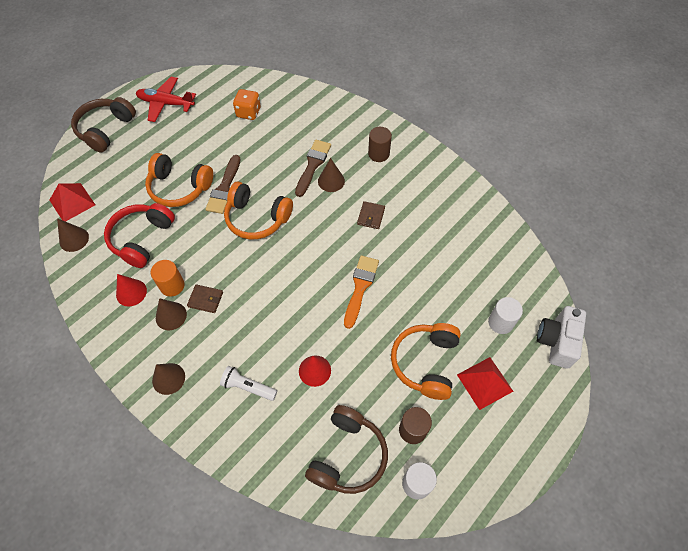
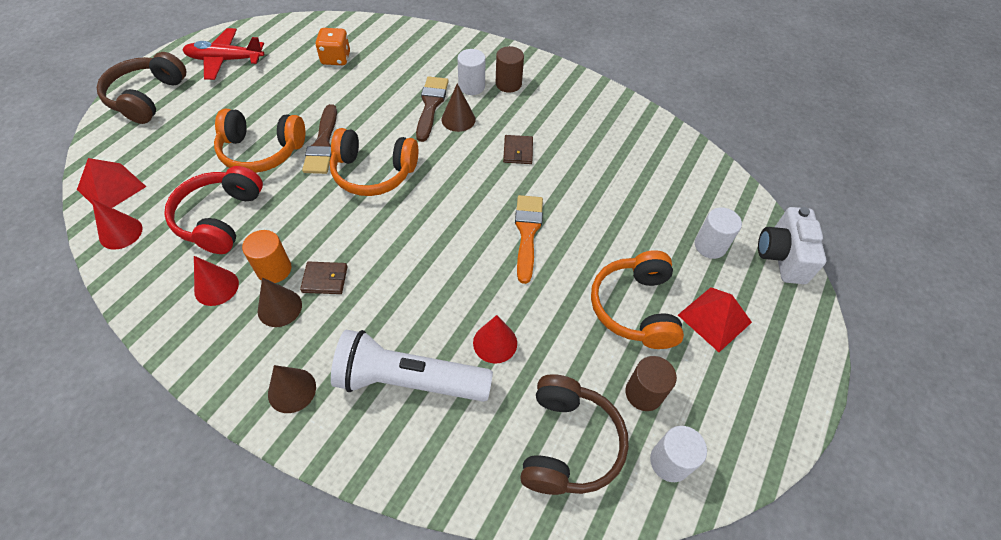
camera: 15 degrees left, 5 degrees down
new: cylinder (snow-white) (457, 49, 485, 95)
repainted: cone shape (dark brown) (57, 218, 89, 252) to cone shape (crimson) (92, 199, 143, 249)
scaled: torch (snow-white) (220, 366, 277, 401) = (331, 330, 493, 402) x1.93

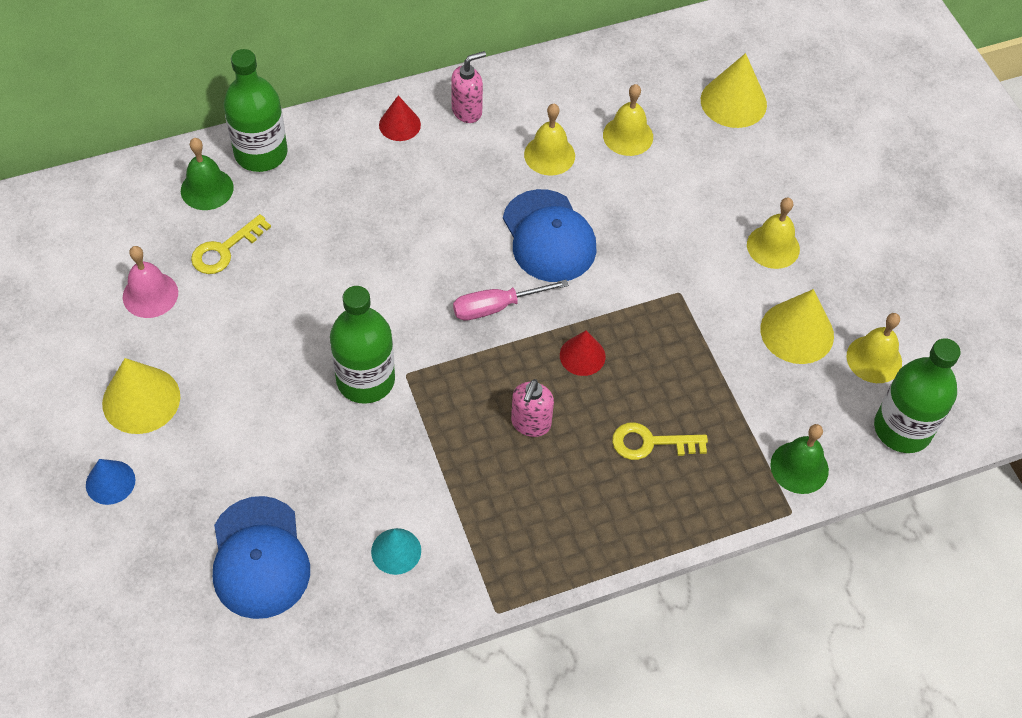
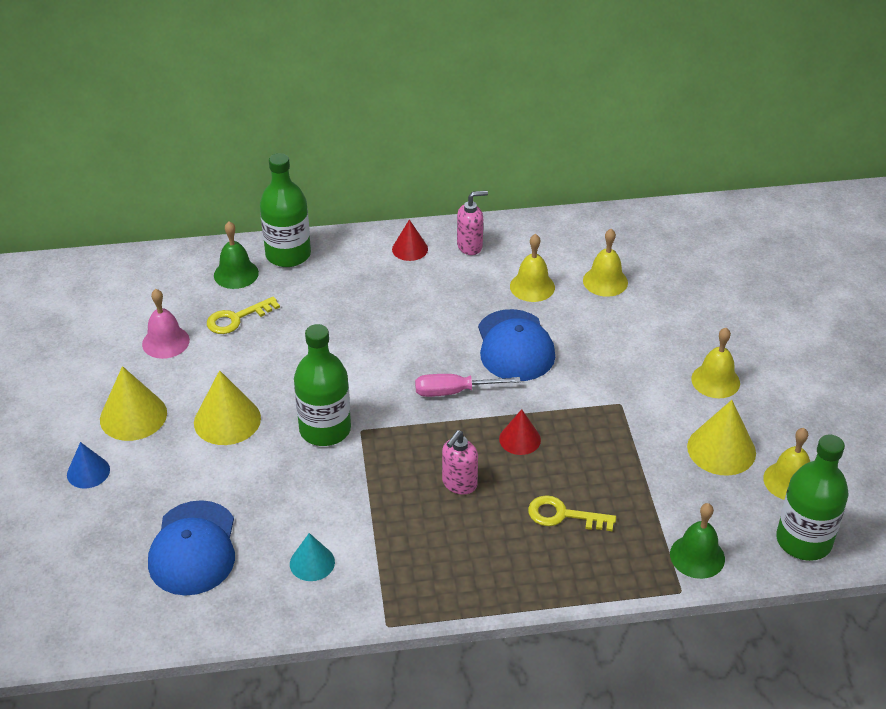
camera: 15 degrees right, 15 degrees down
shifted: cone shape (bright yellow) (701, 53, 767, 128) to (194, 370, 261, 445)

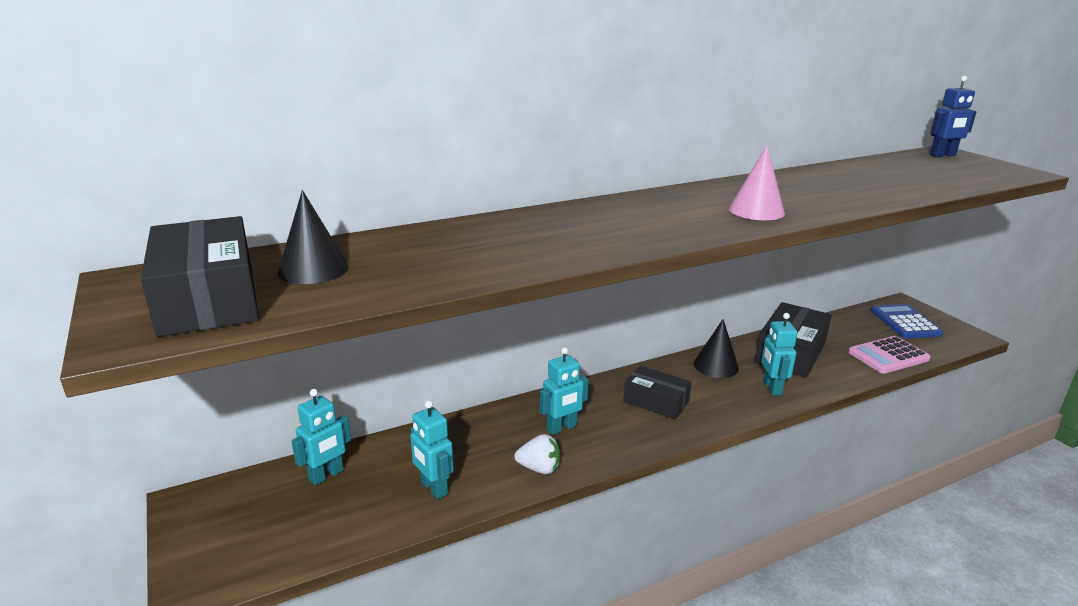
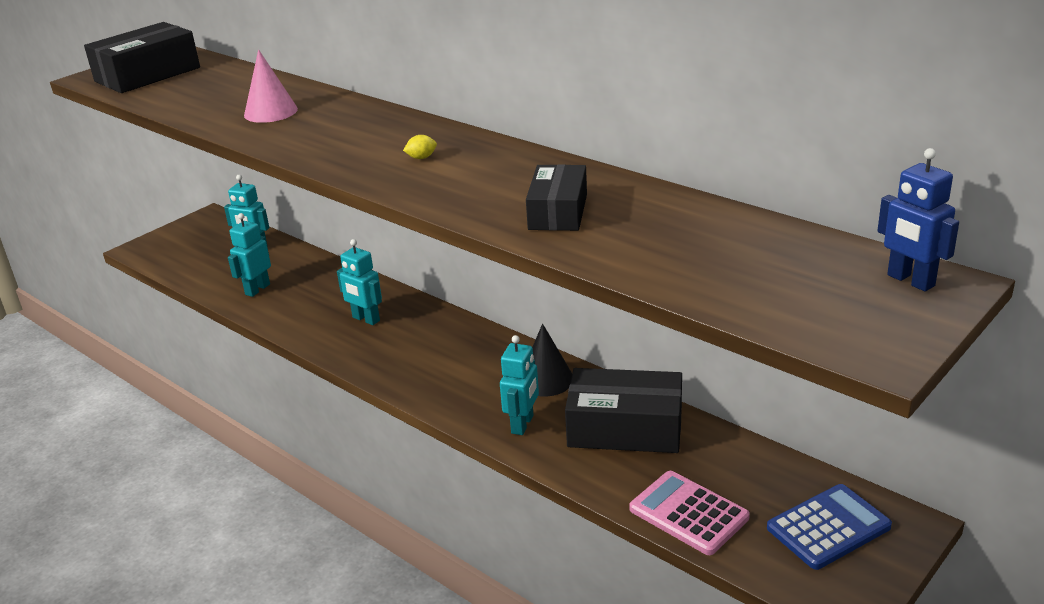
camera: 70 degrees right, 5 degrees up
gone: cone shape (ebony) (278, 190, 349, 284); strawberry (snow-white) (514, 434, 560, 474)
new: lemon (bright yellow) (403, 135, 437, 159)
shifted: cone shape (rosy) (729, 146, 785, 220) to (244, 50, 298, 123); parcel (ebony) (623, 366, 692, 420) to (526, 164, 587, 231)
rotated: robot figure (teal) (761, 313, 797, 395) = (500, 335, 539, 435) 135 degrees clockwise

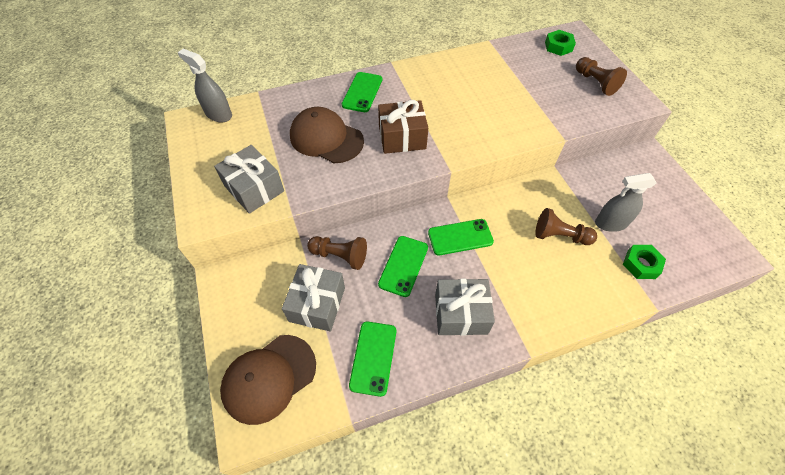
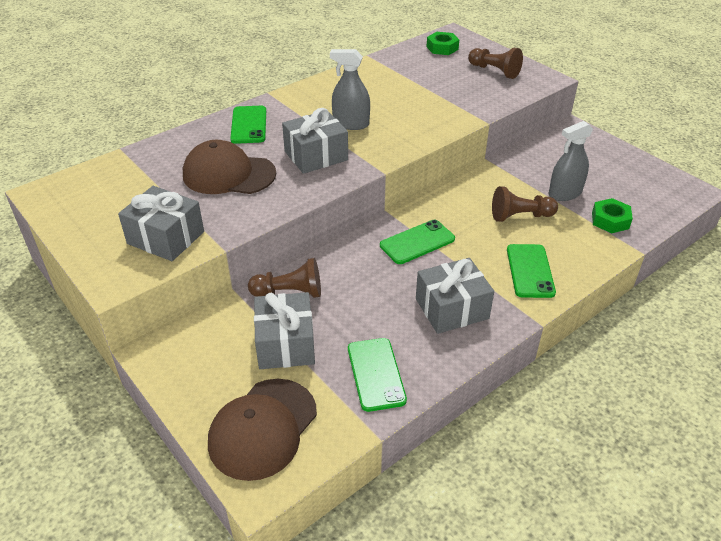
camera: 20 degrees left, 15 degrees down
shifted: spray bottle (ash-grey) (177, 49, 232, 122) to (330, 49, 370, 130); smartphone (green) (378, 236, 428, 297) to (507, 244, 556, 298)
repainted: present (dark brown) (378, 100, 428, 154) to present (ash-grey) (282, 108, 348, 174)

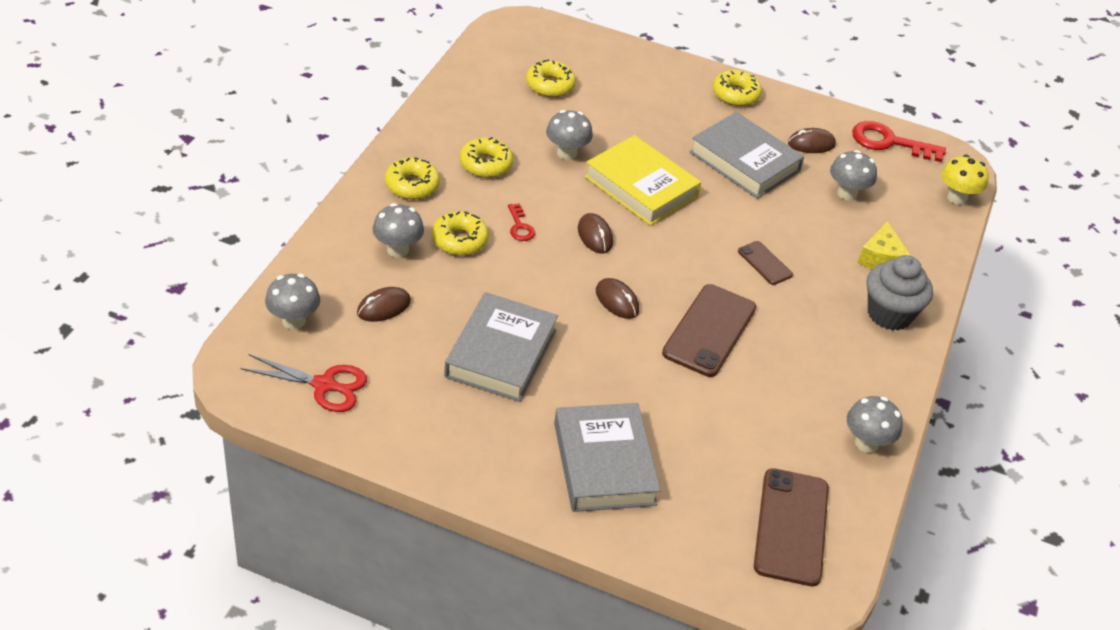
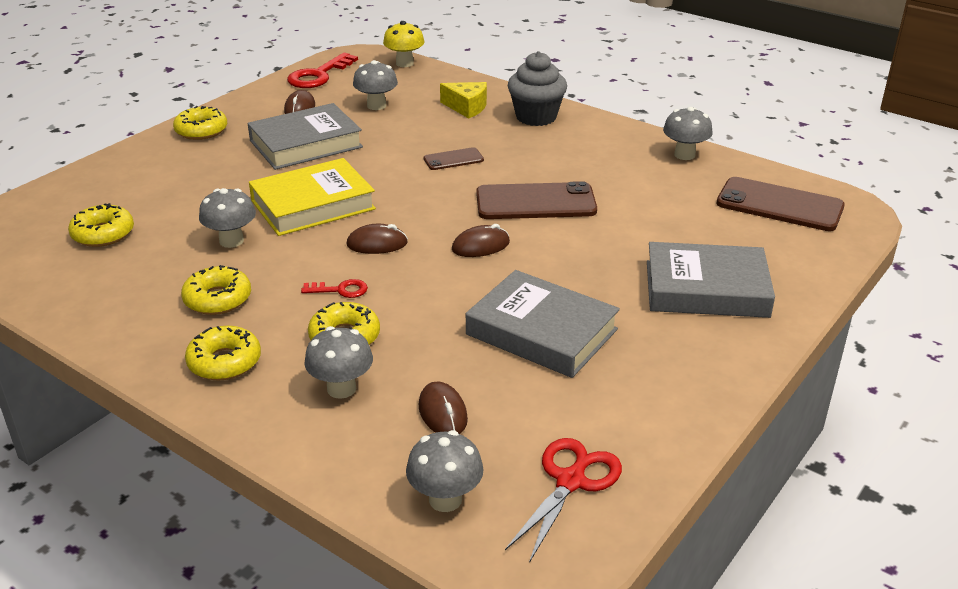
camera: 70 degrees left, 10 degrees down
rotated: smartphone (dark brown) (662, 284, 756, 377) = (476, 181, 597, 219) 45 degrees counterclockwise

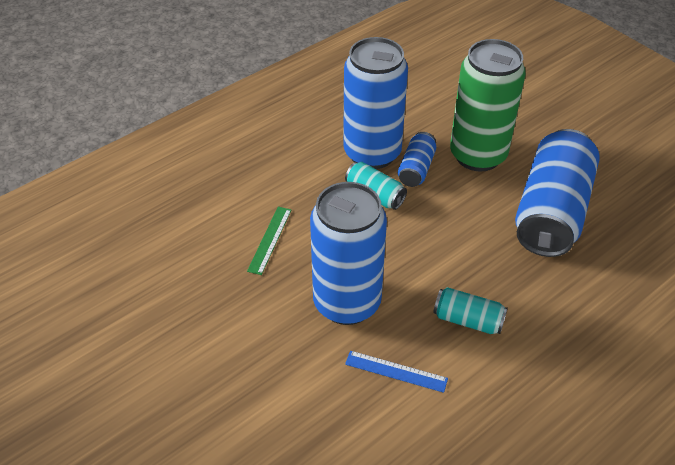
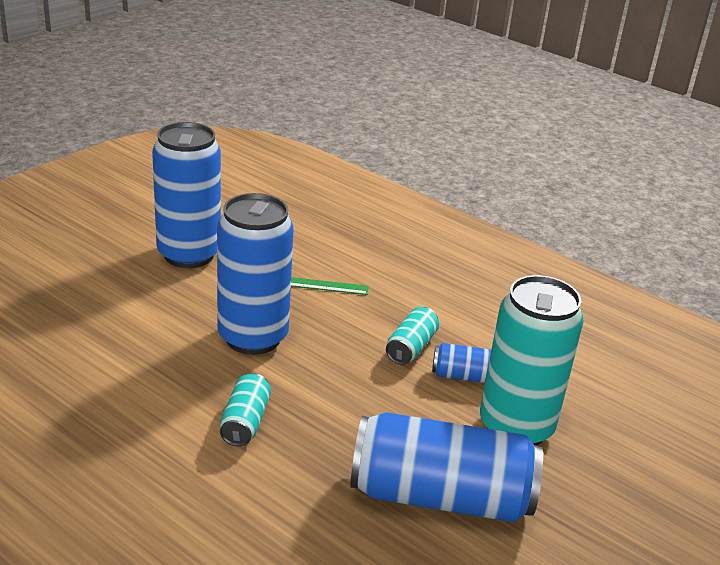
camera: 75 degrees right, 15 degrees down
gone: ruler (blue) (345, 351, 448, 393)
shifted: tin (blue) (343, 37, 408, 169) to (152, 122, 221, 268)
repainted: tin (green) (450, 39, 526, 172) to tin (teal) (480, 275, 584, 446)

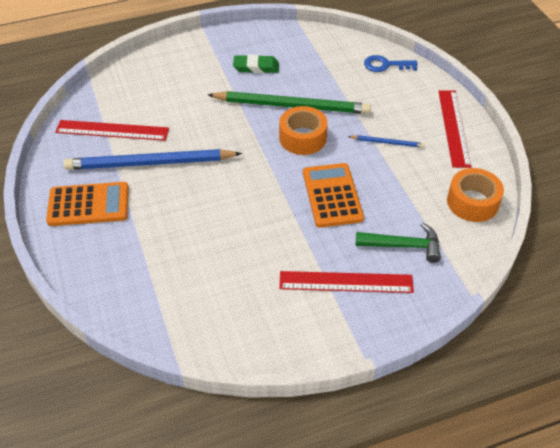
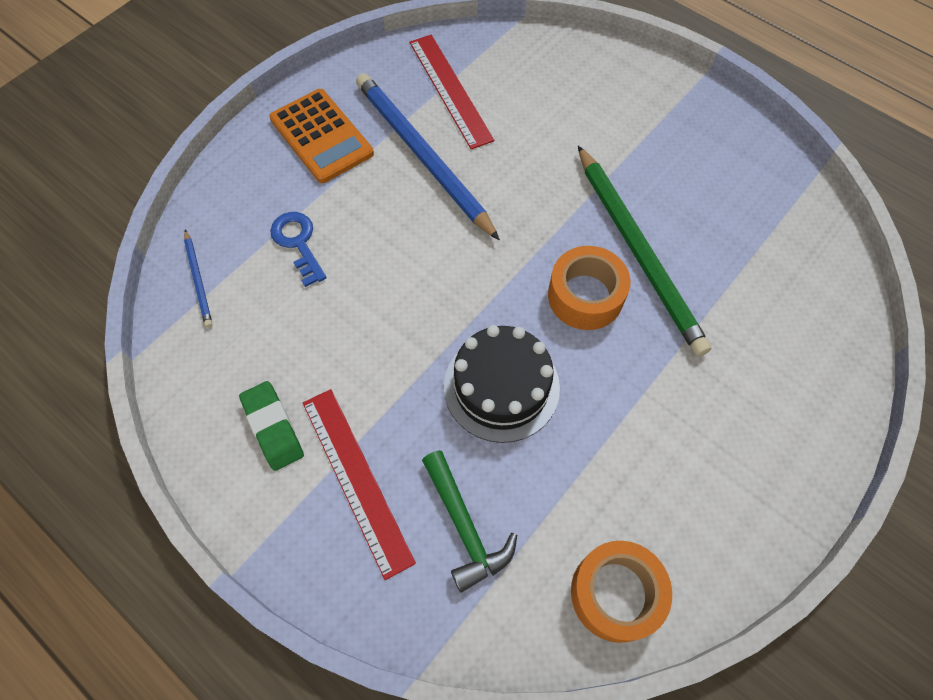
camera: 60 degrees right, 15 degrees up
gone: ruler (crimson) (438, 90, 471, 168)
shifted: pencil (blue) (348, 135, 425, 148) to (184, 229, 213, 328); pencil eraser (green) (233, 55, 279, 73) to (239, 381, 304, 471); key (blue) (364, 55, 417, 72) to (270, 212, 327, 287)
swapped: calculator (orange-coloured) (303, 163, 364, 228) to gateau (ebony) (444, 325, 560, 443)

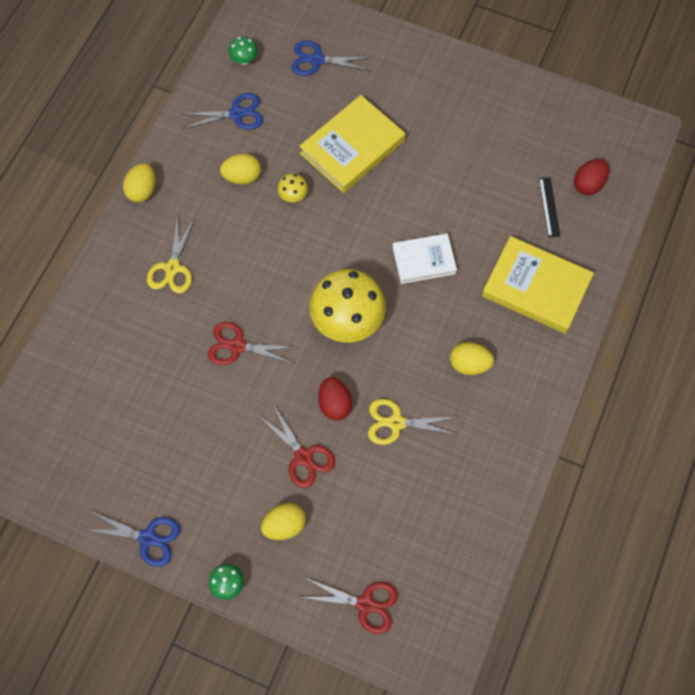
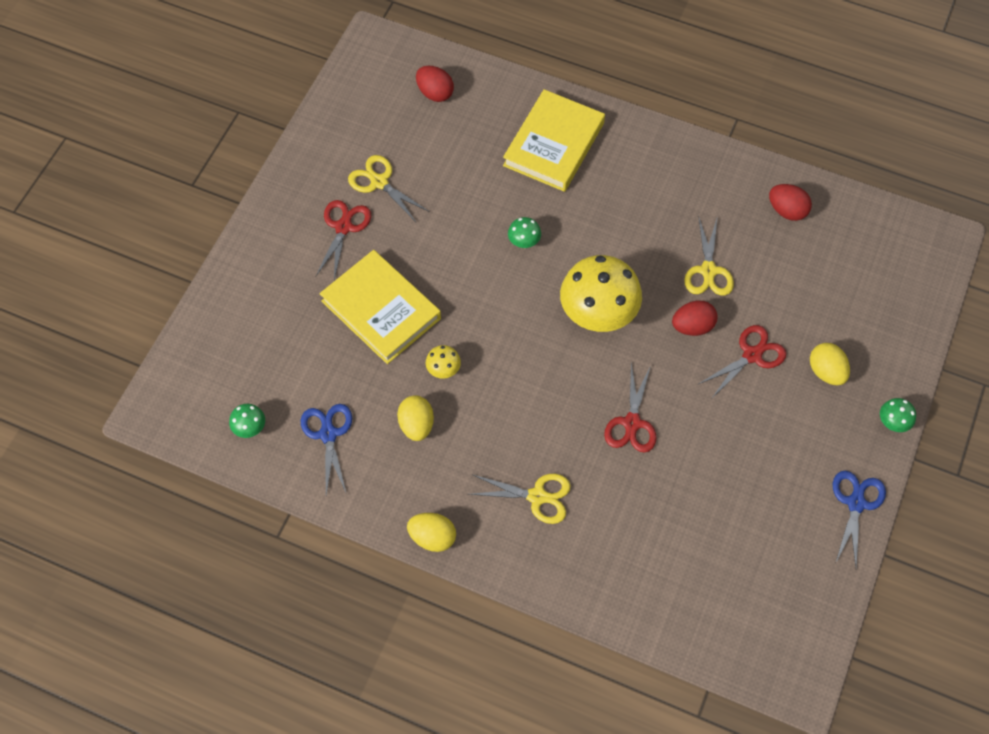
camera: 90 degrees left, 5 degrees down
gone: pair of scissors (blue) (291, 40, 372, 76); egg shape (bright yellow) (450, 342, 494, 375); ruler (ebony) (539, 177, 560, 237)
new: pair of scissors (bright yellow) (348, 155, 428, 222); egg shape (crimson) (769, 184, 812, 221)
shifted: pair of scissors (crimson) (300, 578, 398, 634) to (315, 200, 371, 280)
swapped: hardcover (snow-white) (392, 233, 457, 284) to mushroom (green) (508, 217, 541, 248)

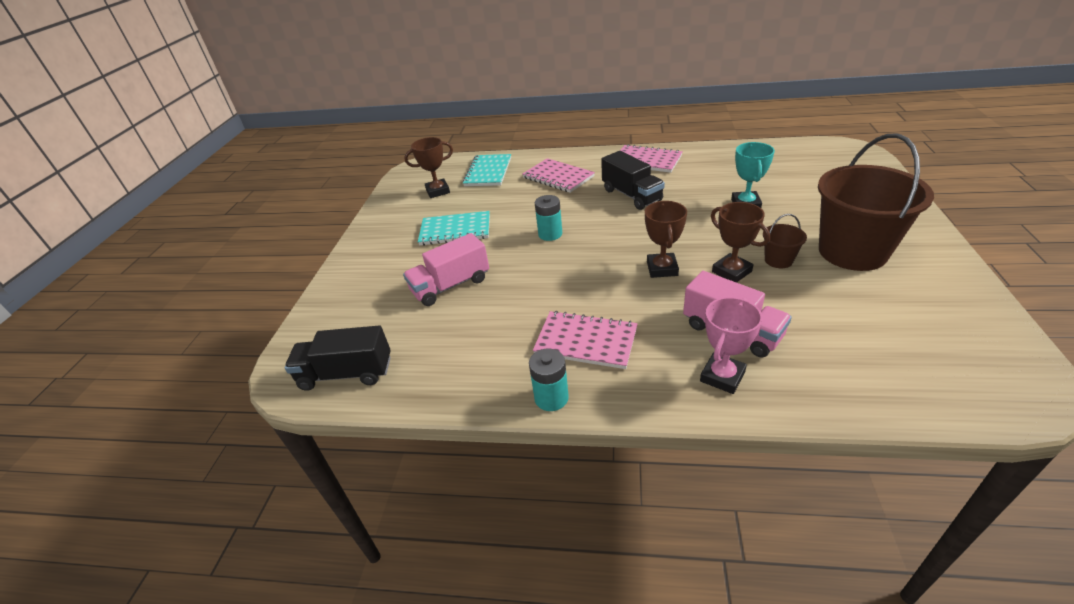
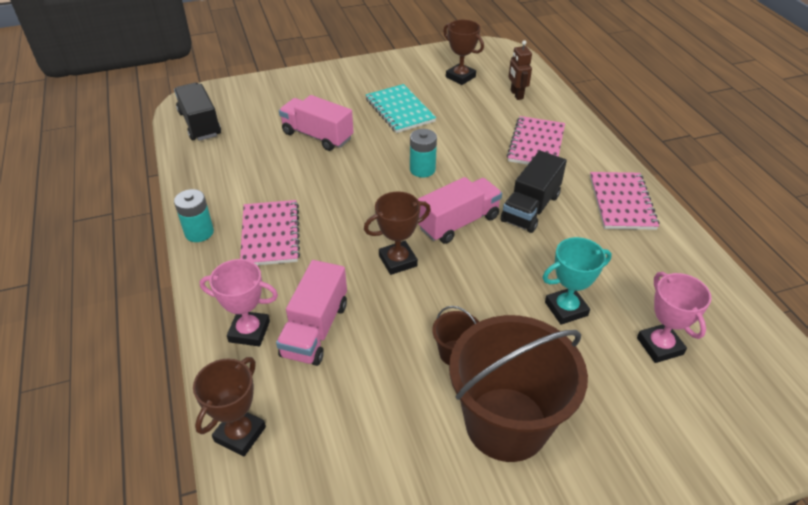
camera: 60 degrees right, 5 degrees up
new: truck (rosy) (418, 177, 502, 244); trophy (rosy) (637, 272, 711, 363)
shifted: trophy (dark brown) (711, 202, 770, 283) to (193, 357, 266, 457)
swapped: notebook (teal) (463, 154, 511, 186) to robot figure (dark brown) (508, 40, 532, 100)

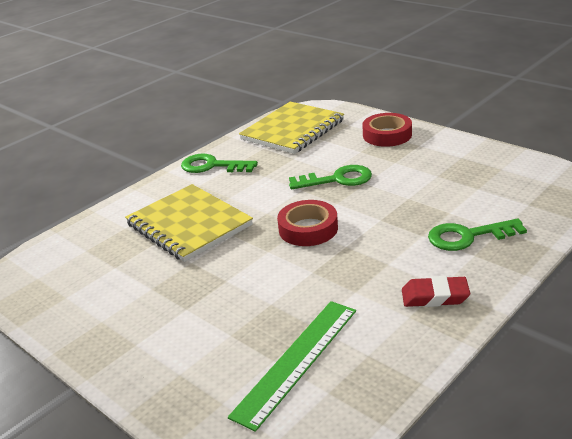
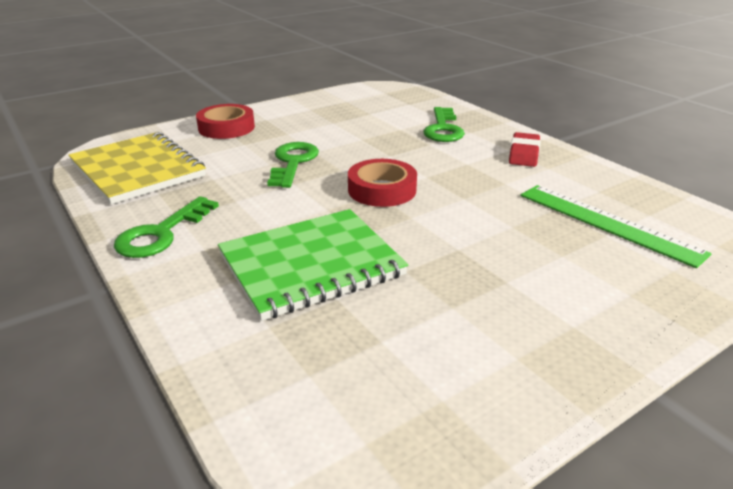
camera: 80 degrees left, 0 degrees up
repainted: notebook (bright yellow) (125, 184, 253, 262) to notebook (green) (218, 209, 408, 321)

